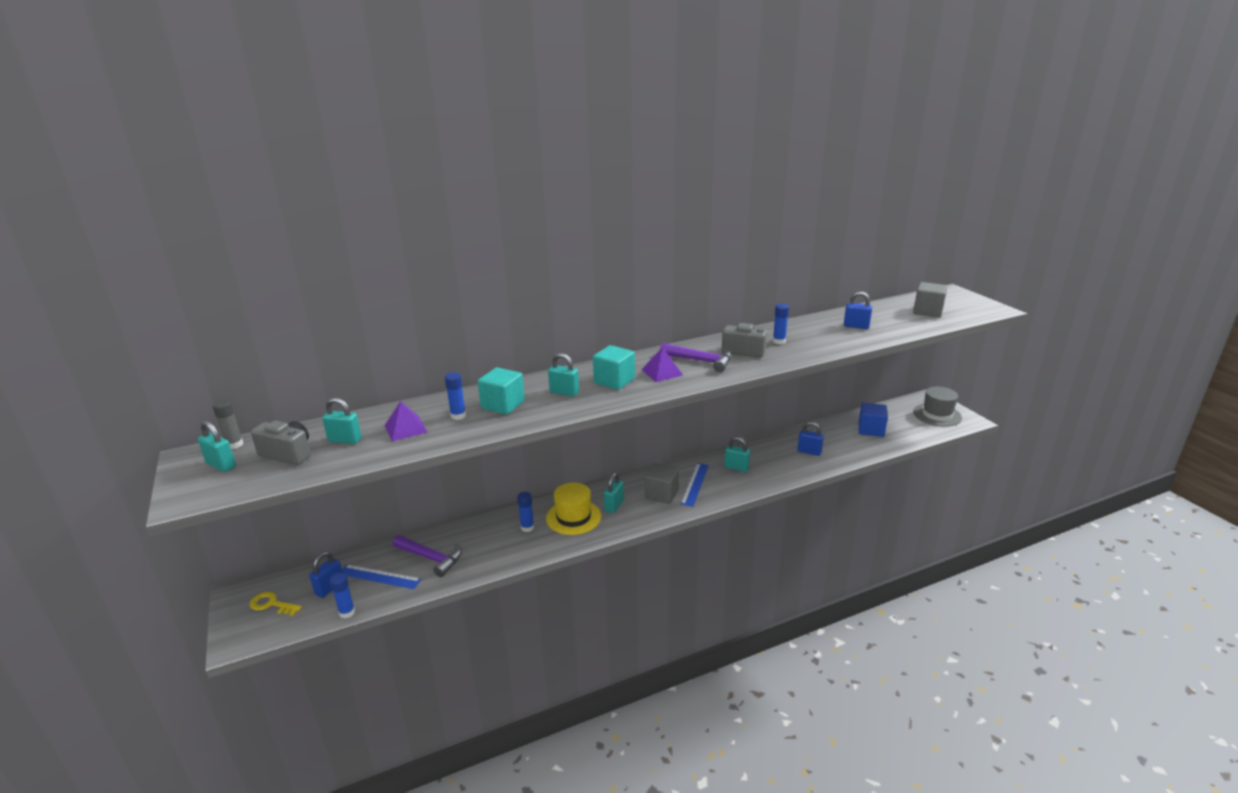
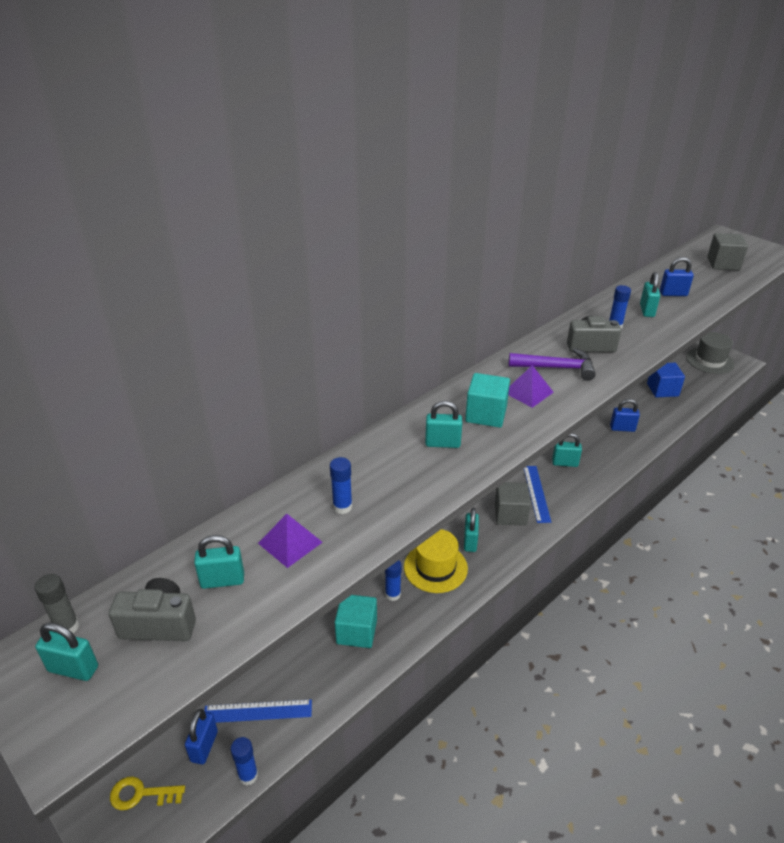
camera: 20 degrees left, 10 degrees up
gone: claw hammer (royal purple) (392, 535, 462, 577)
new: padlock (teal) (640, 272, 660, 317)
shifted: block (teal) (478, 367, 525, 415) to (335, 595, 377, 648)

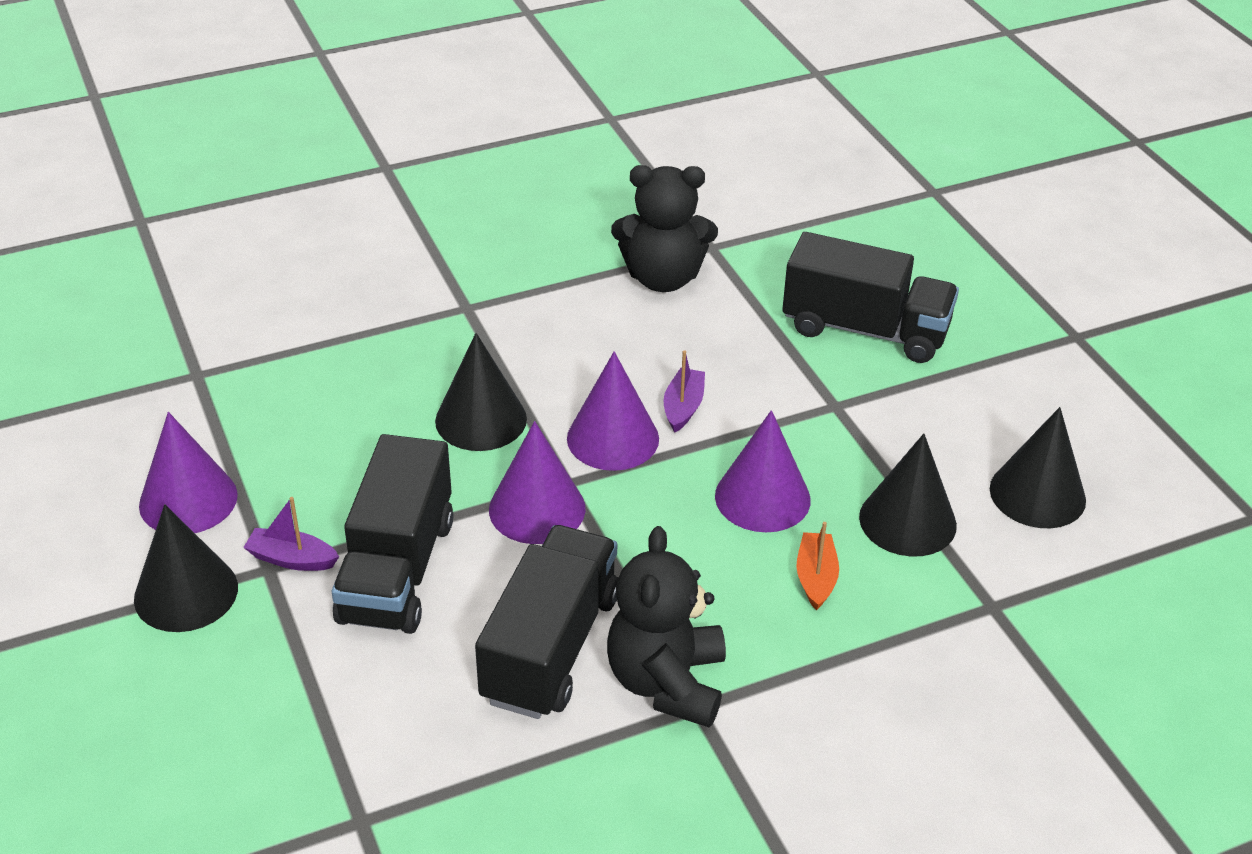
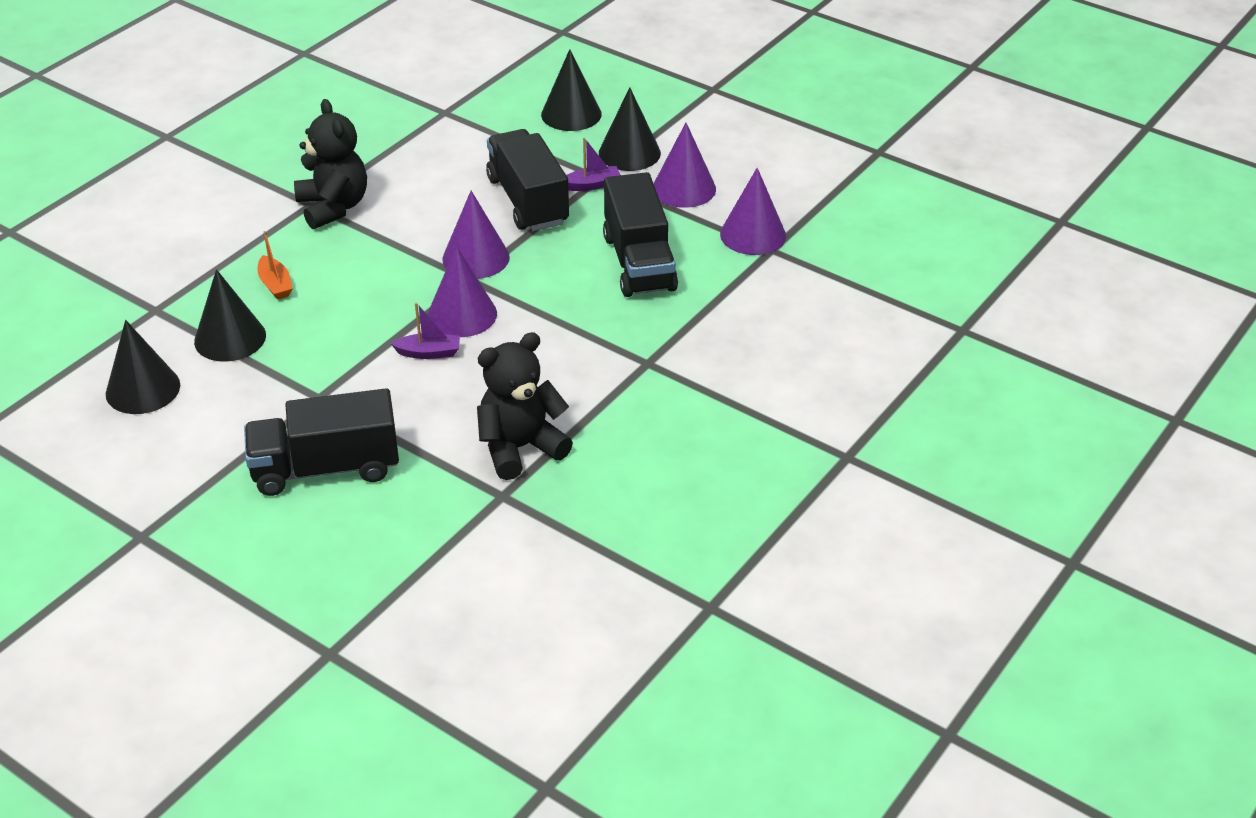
camera: 150 degrees right, 0 degrees up
shifted: cone shape (ebony) (435, 333, 527, 451) to (541, 49, 602, 131); truck (ebony) (475, 525, 618, 719) to (603, 172, 678, 297); cone shape (royal purple) (715, 410, 811, 532) to (720, 168, 786, 255)
rotated: sailboat (royal purple) (664, 350, 705, 433) = (390, 303, 460, 359) 75 degrees counterclockwise

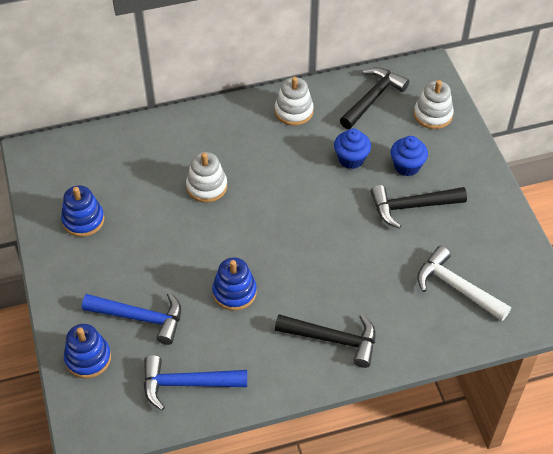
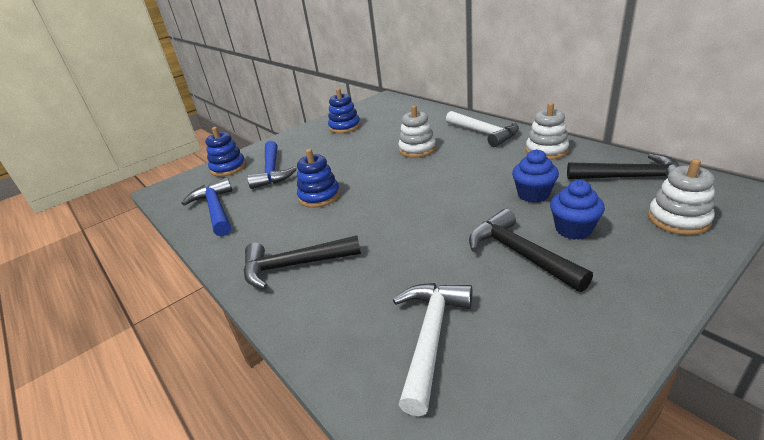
camera: 70 degrees right, 20 degrees down
new: claw hammer (snow-white) (446, 111, 519, 147)
rotated: claw hammer (ebony) (275, 314, 376, 368) = (244, 236, 361, 289) 90 degrees clockwise

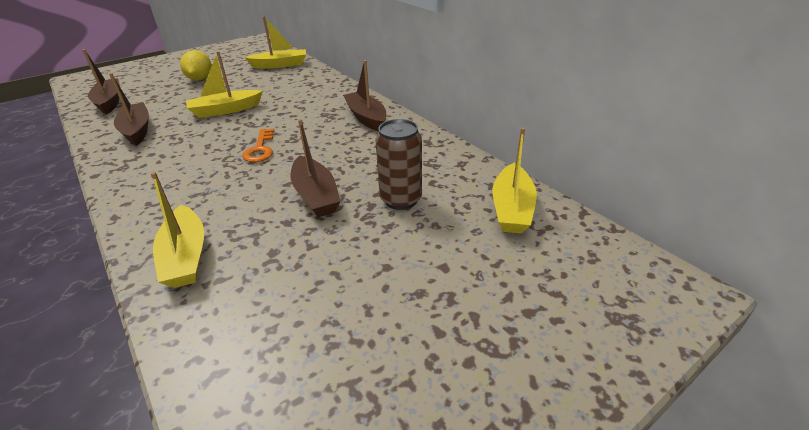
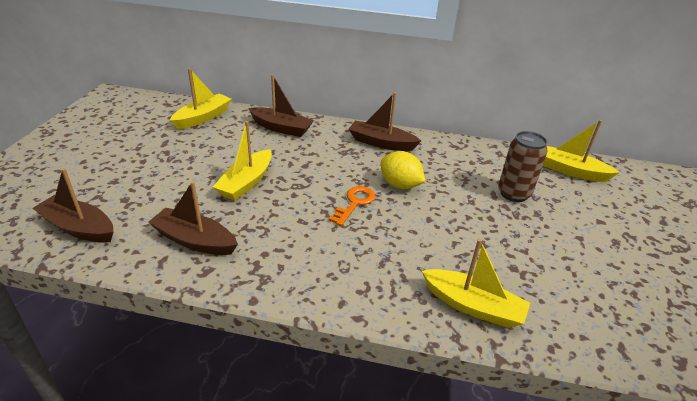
camera: 45 degrees left, 0 degrees up
shifted: sailboat (dark brown) (291, 119, 341, 217) to (248, 74, 314, 137); lemon (bright yellow) (180, 50, 212, 81) to (381, 151, 425, 189)
rotated: key (orange-coloured) (242, 129, 274, 162) = (328, 186, 375, 226) 105 degrees counterclockwise; sailboat (bright yellow) (493, 128, 537, 233) = (543, 120, 620, 182) 150 degrees clockwise

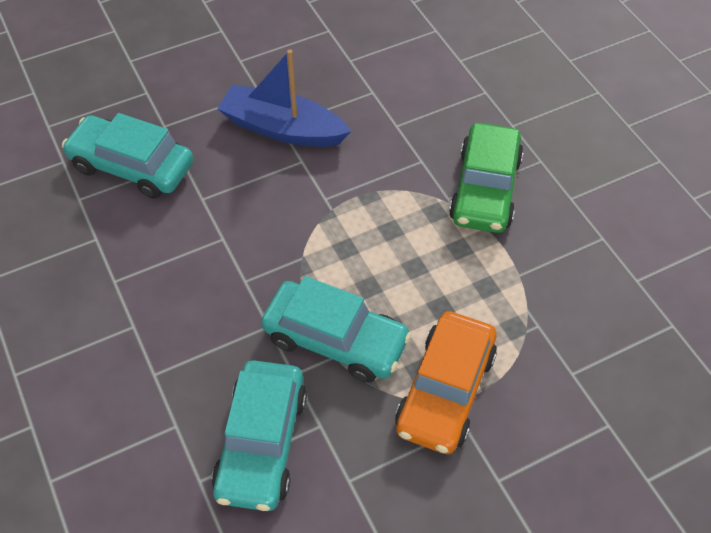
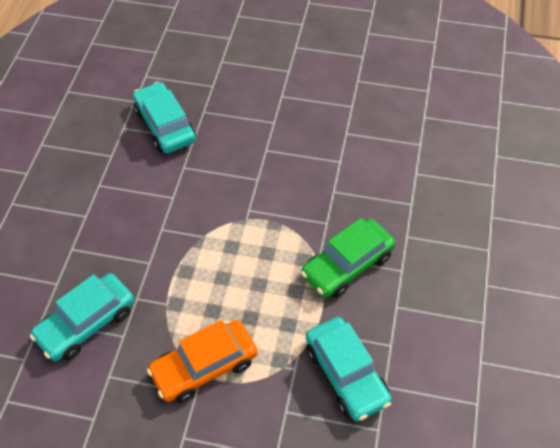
camera: 40 degrees right, 0 degrees up
gone: sailboat (blue) (217, 49, 352, 147)
shifted: car (teal) (261, 276, 412, 383) to (306, 317, 392, 421)

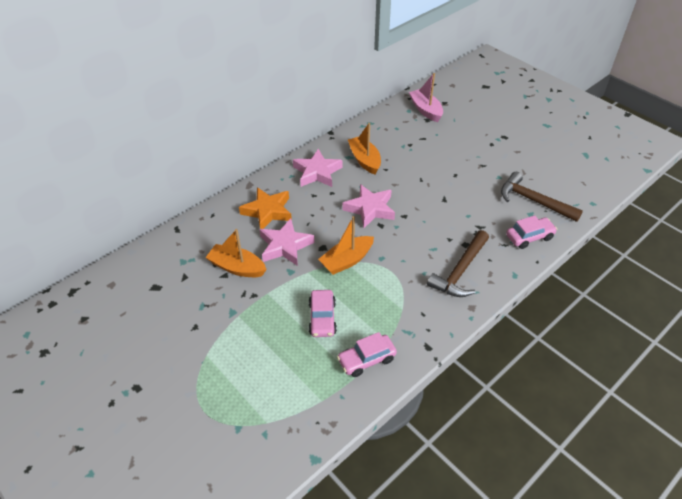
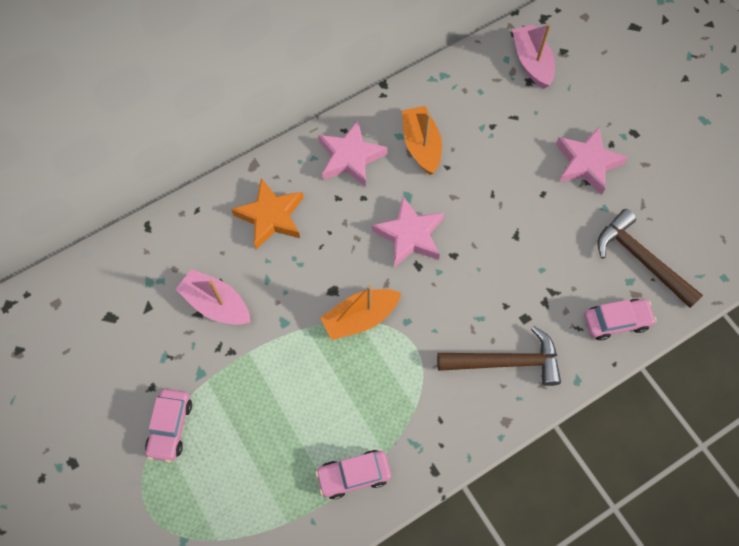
camera: 10 degrees right, 20 degrees up
shifted: car (rosy) (309, 290, 337, 337) to (145, 389, 192, 462); star shape (rosy) (259, 218, 315, 266) to (556, 127, 628, 195)
repainted: sailboat (orange-coloured) (205, 229, 267, 277) to sailboat (rosy) (176, 269, 251, 325)
rotated: claw hammer (dark brown) (427, 230, 489, 297) = (437, 326, 561, 386) 135 degrees counterclockwise

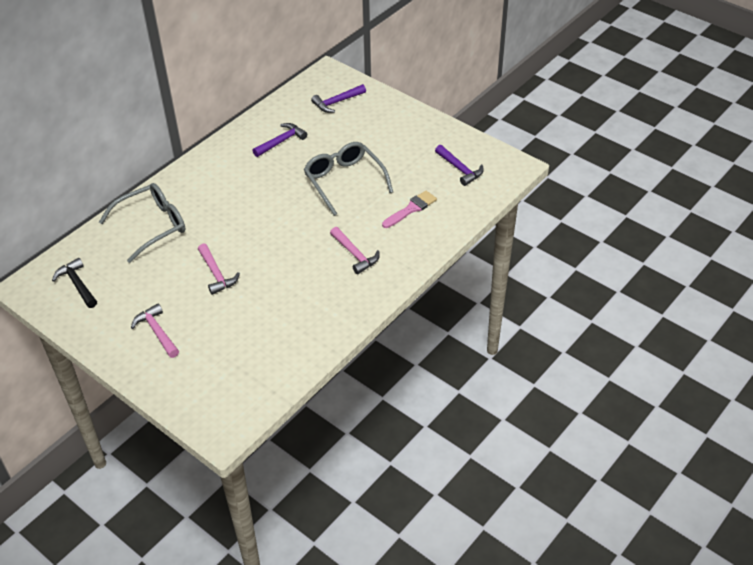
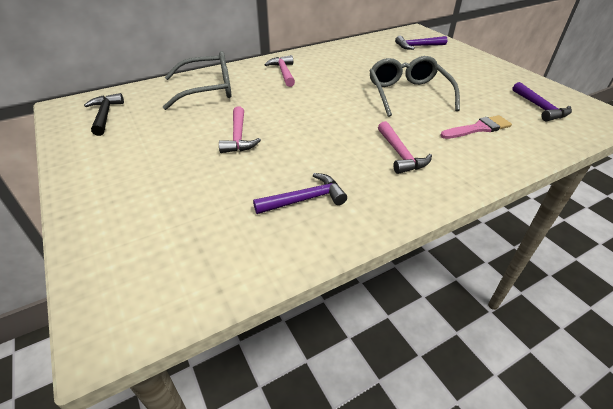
camera: 20 degrees right, 5 degrees down
shifted: claw hammer (royal purple) (252, 123, 307, 157) to (253, 173, 347, 214); claw hammer (rosy) (131, 303, 179, 358) to (265, 55, 295, 87)

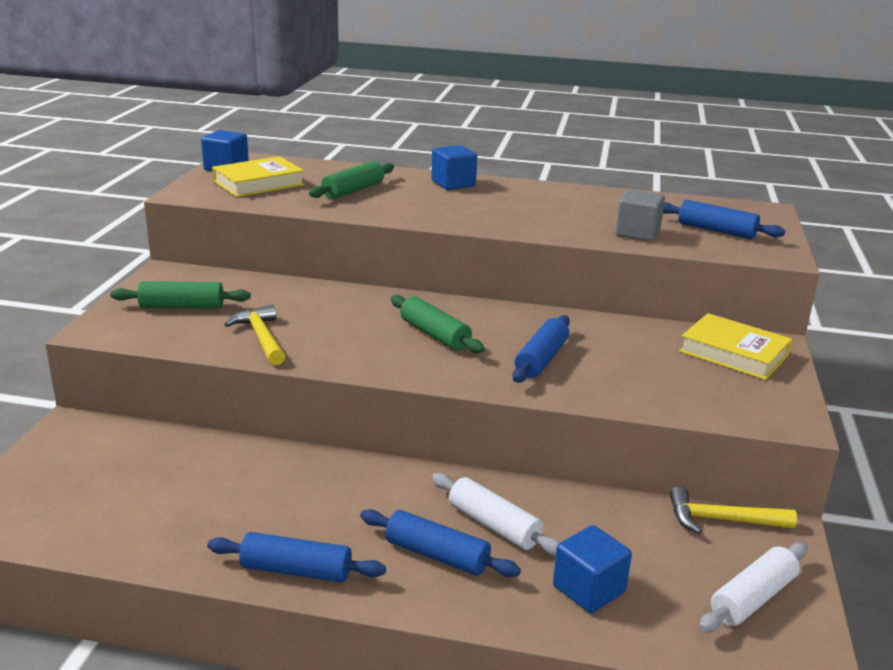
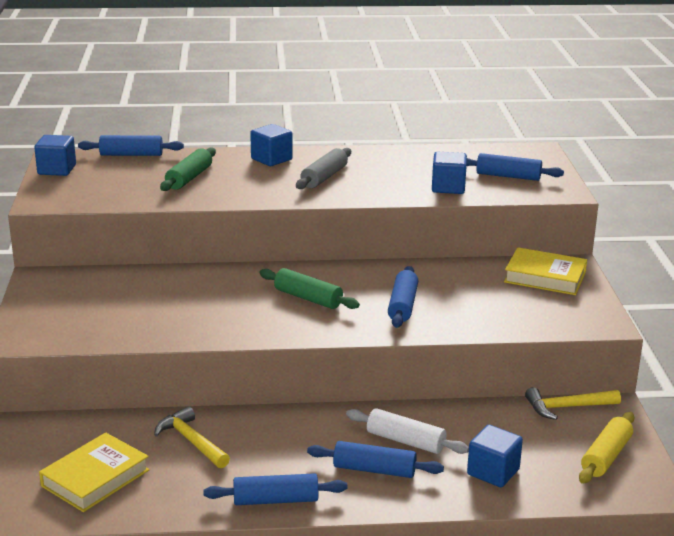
camera: 15 degrees left, 0 degrees up
gone: dough roller (green) (110, 281, 251, 309)
new: dough roller (blue) (78, 135, 184, 156); dough roller (ash-grey) (296, 148, 351, 189)
shifted: hardcover (bright yellow) (212, 156, 305, 197) to (39, 432, 149, 512); claw hammer (bright yellow) (224, 305, 285, 365) to (154, 406, 230, 469)
repainted: block (ash-grey) (616, 189, 665, 241) to block (blue) (432, 152, 467, 194); dough roller (snow-white) (699, 542, 807, 632) to dough roller (bright yellow) (579, 412, 634, 484)

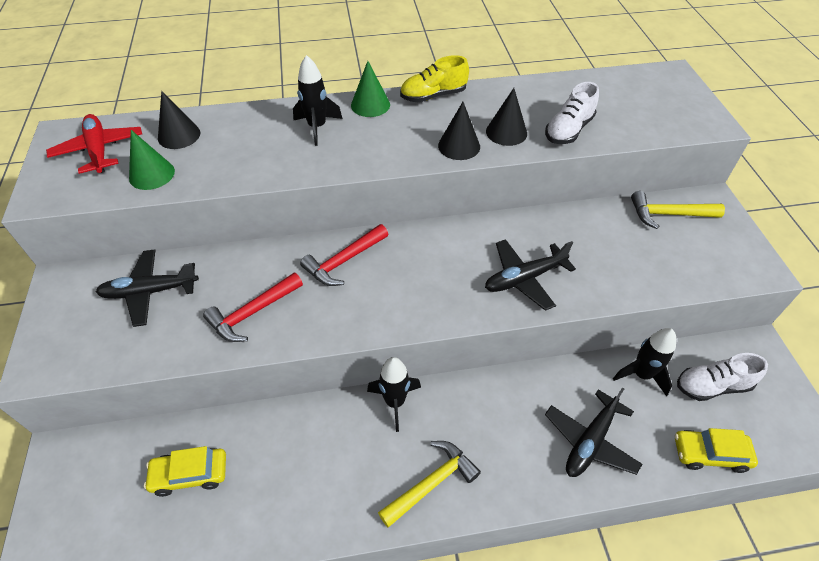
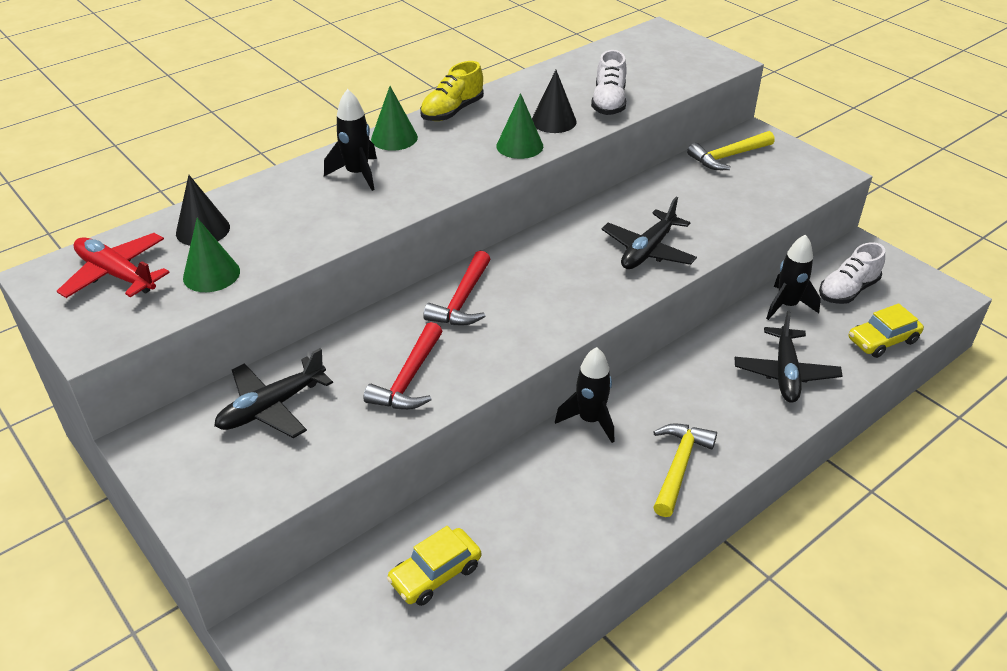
camera: 30 degrees left, 10 degrees down
repainted: cone shape (ebony) (438, 102, 480, 160) to cone shape (green) (496, 93, 543, 159)

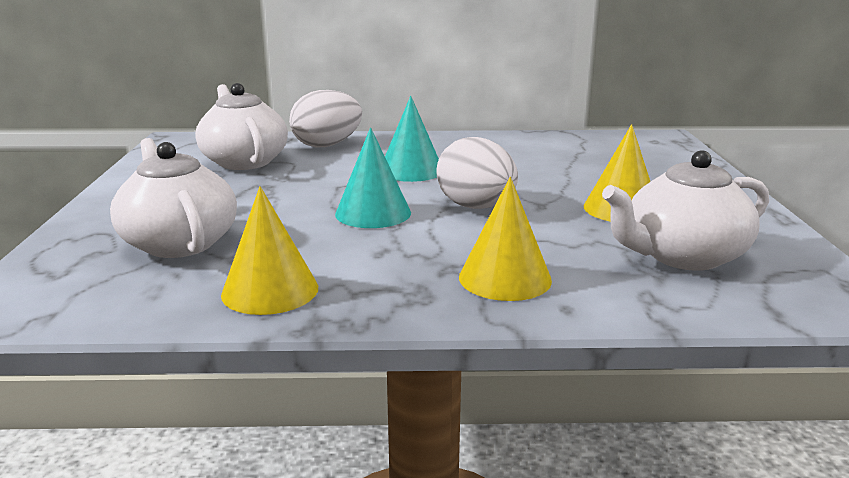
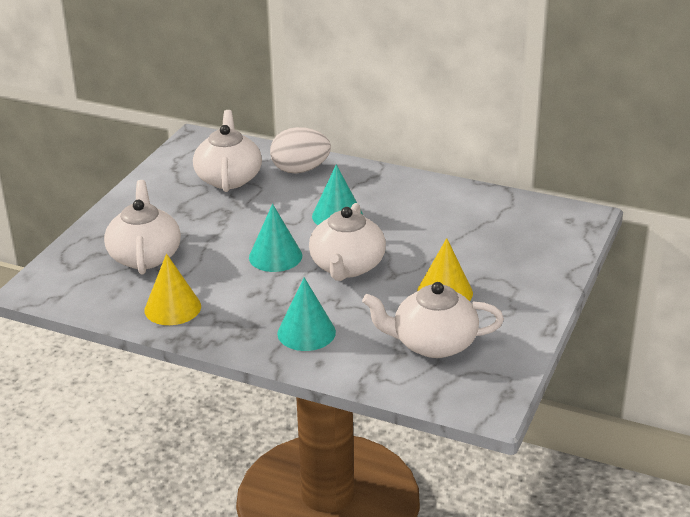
camera: 25 degrees right, 10 degrees up
swapped: egg shape (snow-white) (436, 137, 518, 209) to teapot (snow-white) (309, 203, 386, 281)
repainted: cone shape (bright yellow) (459, 177, 552, 301) to cone shape (teal) (277, 277, 336, 351)

